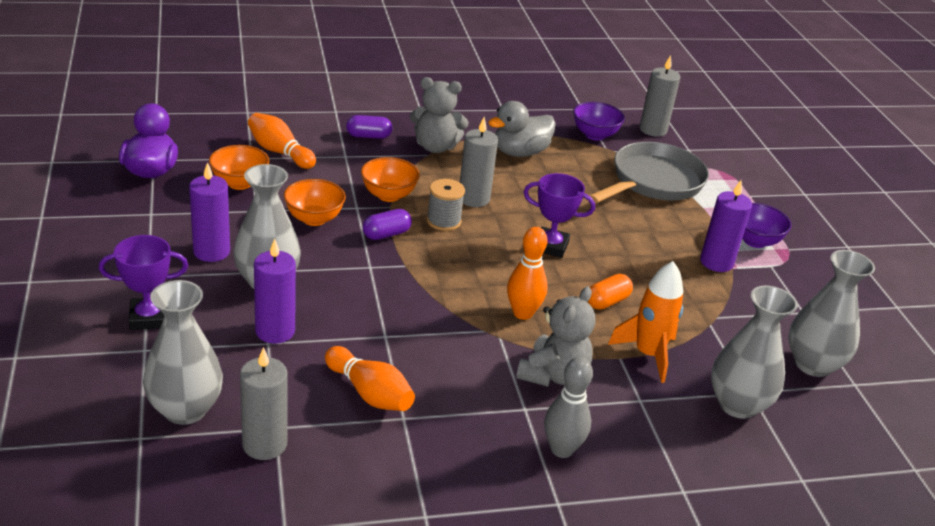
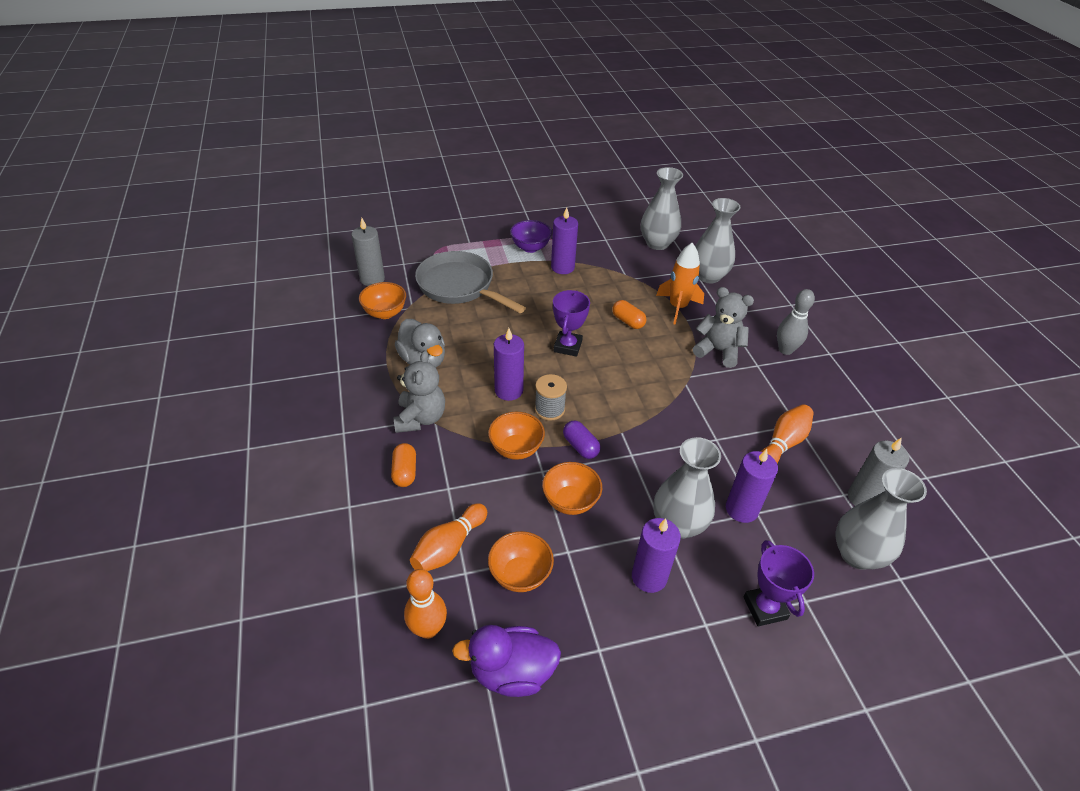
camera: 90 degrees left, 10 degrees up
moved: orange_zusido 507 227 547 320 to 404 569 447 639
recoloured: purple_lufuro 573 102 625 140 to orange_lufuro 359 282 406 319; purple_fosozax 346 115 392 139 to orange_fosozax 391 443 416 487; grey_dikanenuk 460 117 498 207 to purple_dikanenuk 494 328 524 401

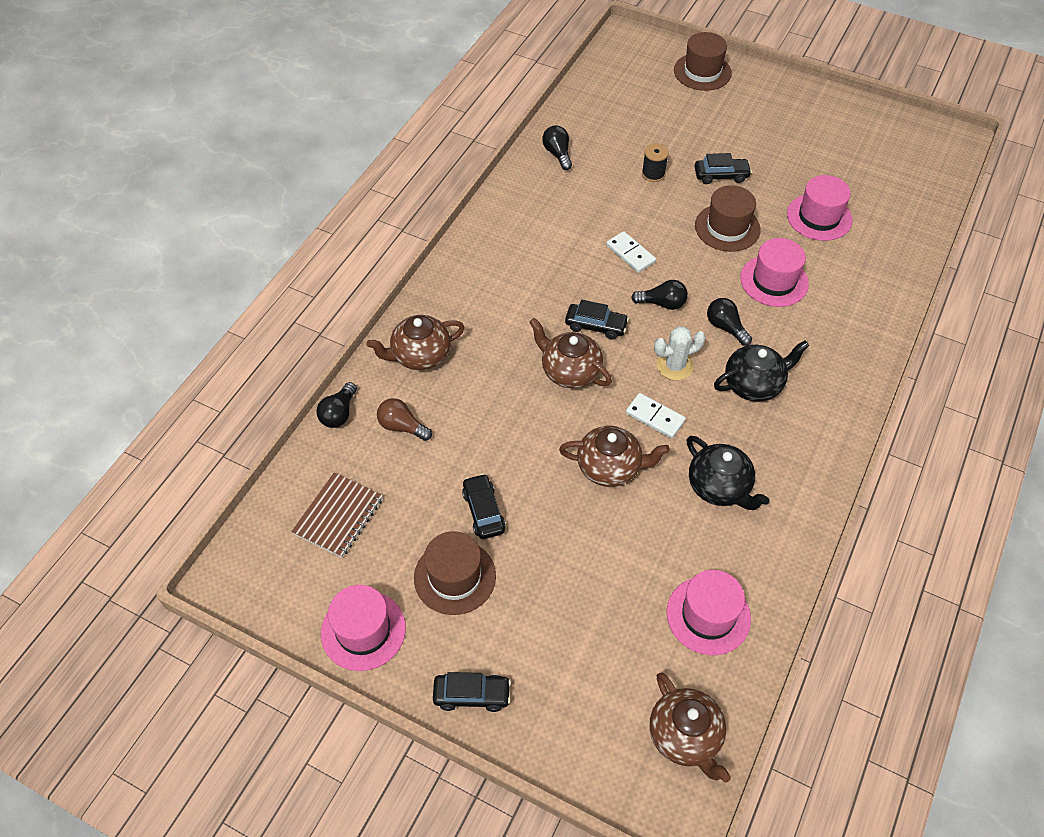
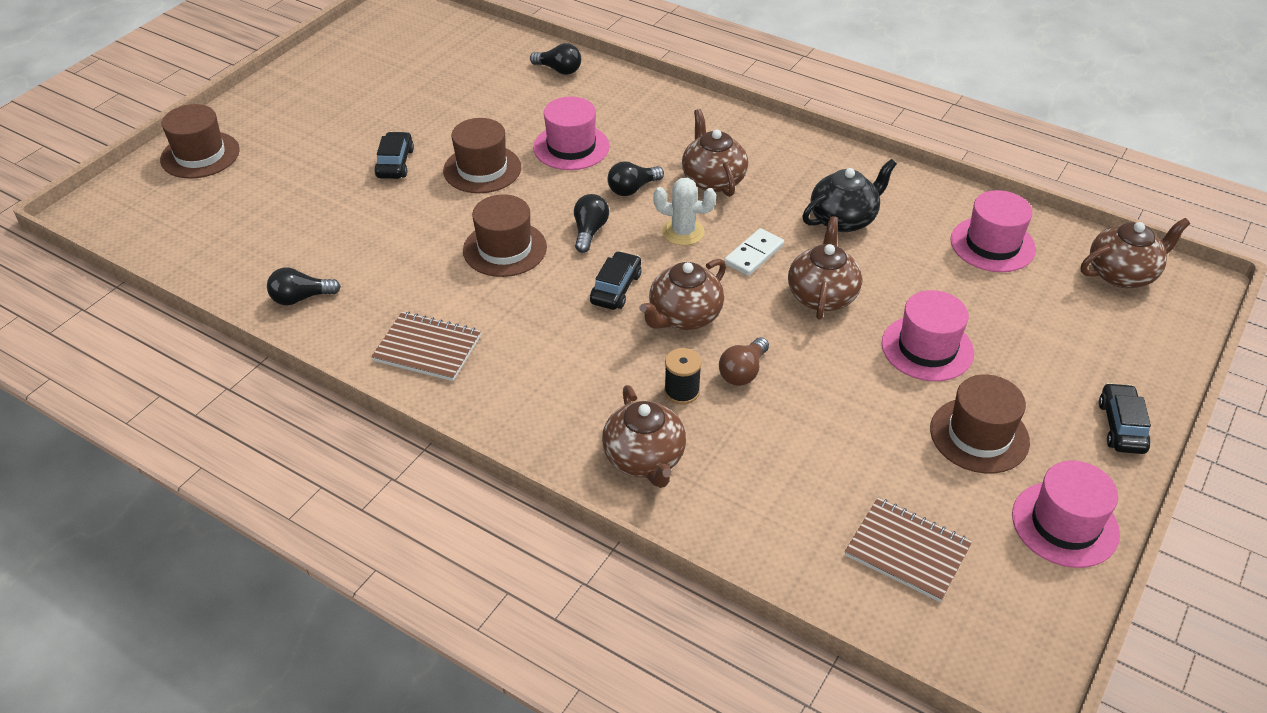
camera: 85 degrees left, 10 degrees down
removed: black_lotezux 462 473 506 539
added: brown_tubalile 371 312 481 381
moved: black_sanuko 642 143 669 182 to 664 348 702 405; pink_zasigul 787 175 853 241 to 882 290 974 381; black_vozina 316 382 357 428 to 530 43 581 75; brown_vozina 377 398 432 441 to 719 337 769 386
replaced: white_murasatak 606 231 656 273 to brown_zasigul 463 194 547 277
recoloured: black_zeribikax 714 340 809 402 to brown_zeribikax 682 109 748 197
turned: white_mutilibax 654 326 706 380 = 653 178 716 246 60 degrees counterclockwise

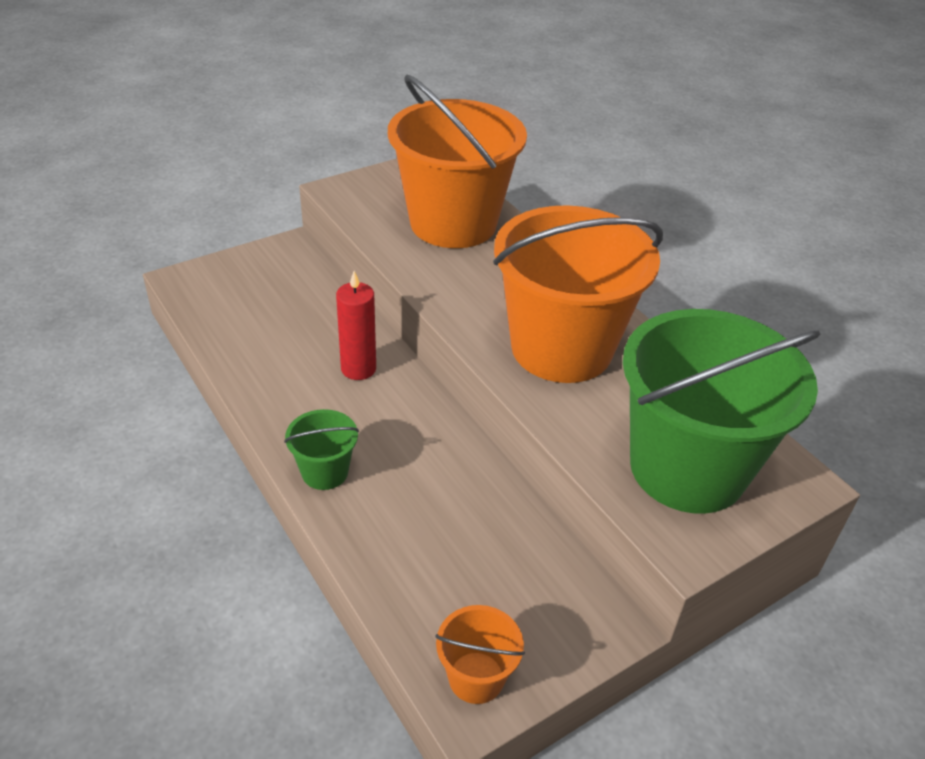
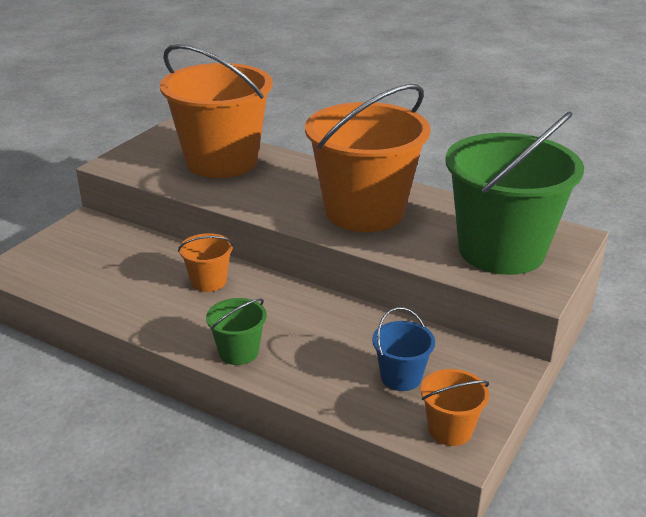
camera: 25 degrees left, 10 degrees down
added: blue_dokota 372 307 435 391
replaced: red_dikanenuk 336 271 376 380 to orange_dokota 178 233 234 292

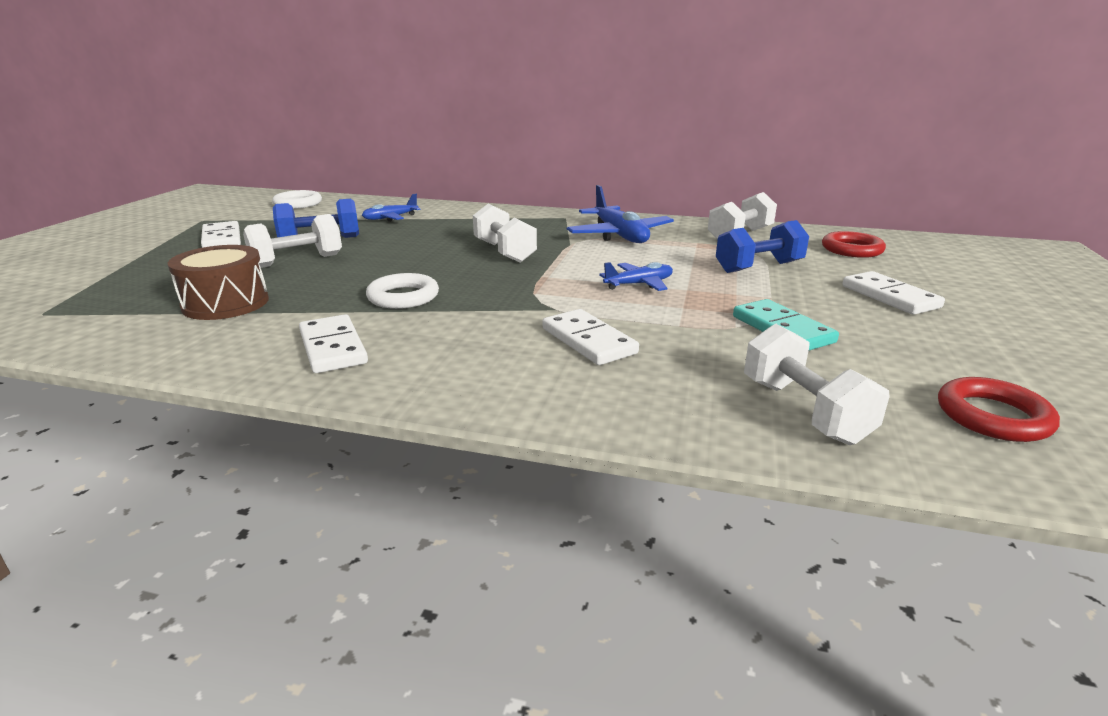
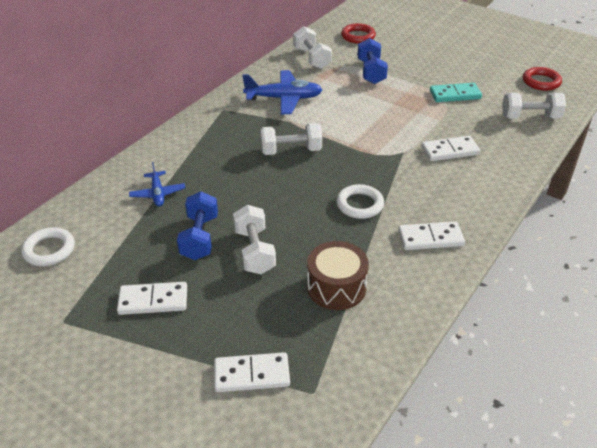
camera: 70 degrees left, 15 degrees up
removed: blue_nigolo 599 262 673 291
moved: white_murasatak 842 271 945 315 to 214 352 290 392

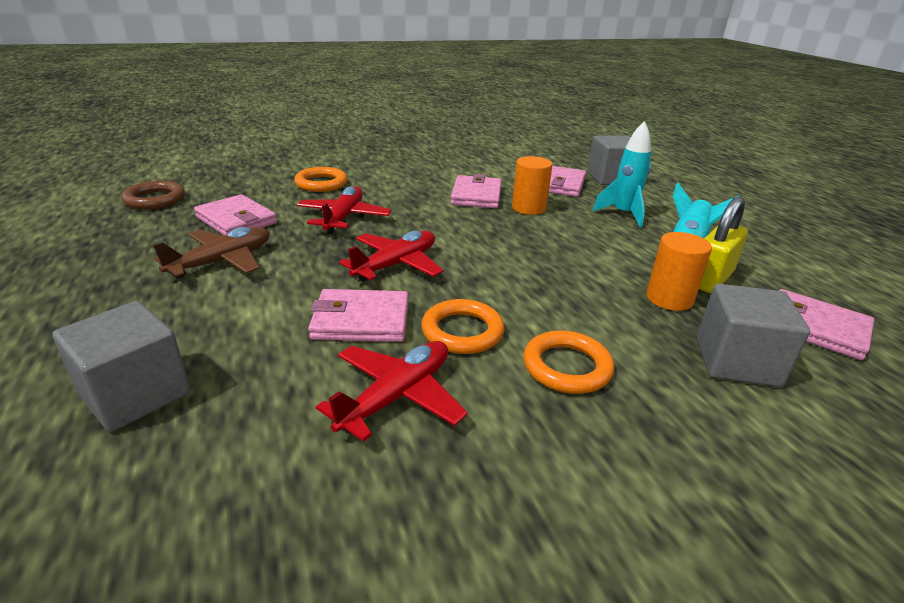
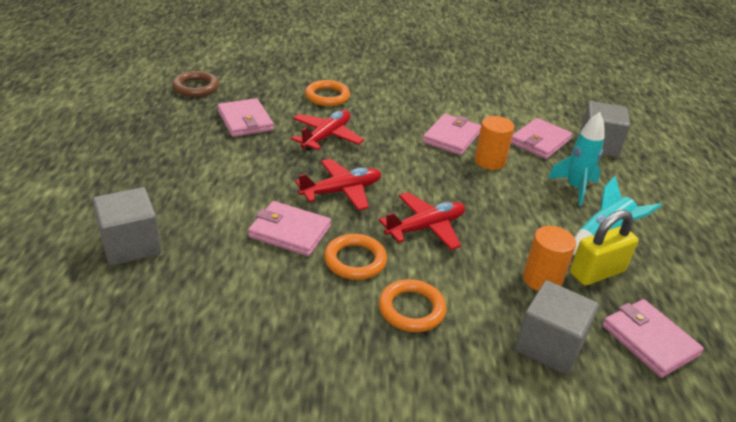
camera: 20 degrees right, 5 degrees up
removed: brown_nigolo 153 227 270 278
moved: red_nigolo 316 341 468 442 to 379 192 465 250

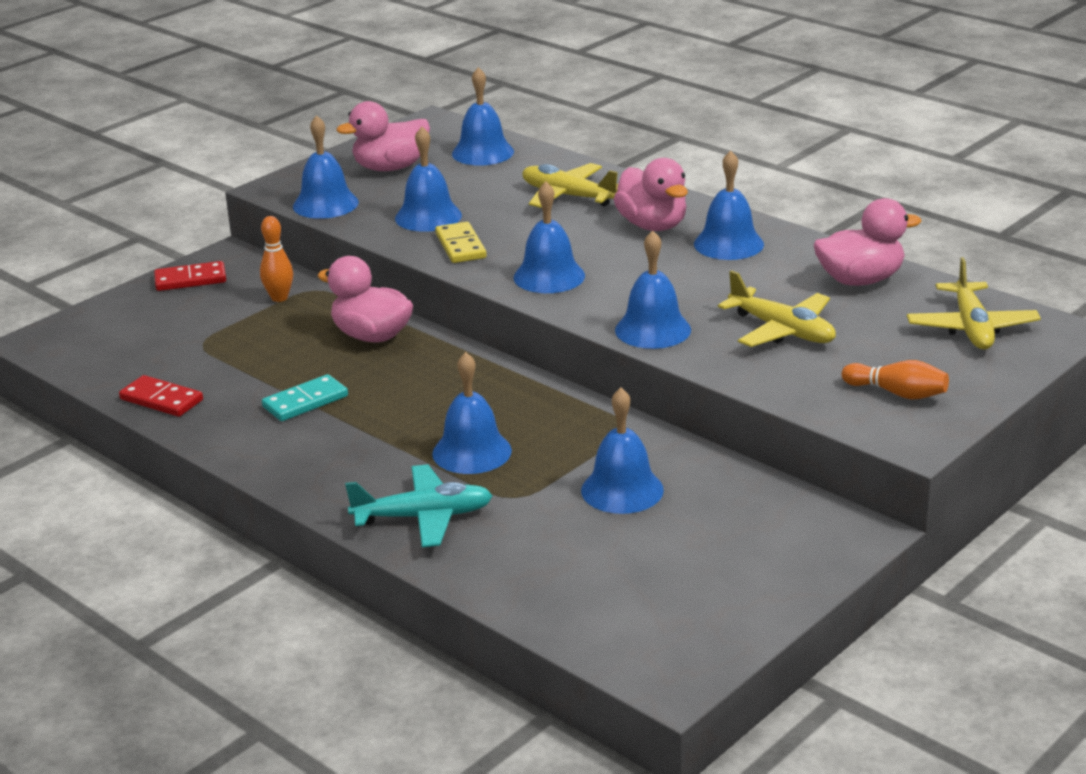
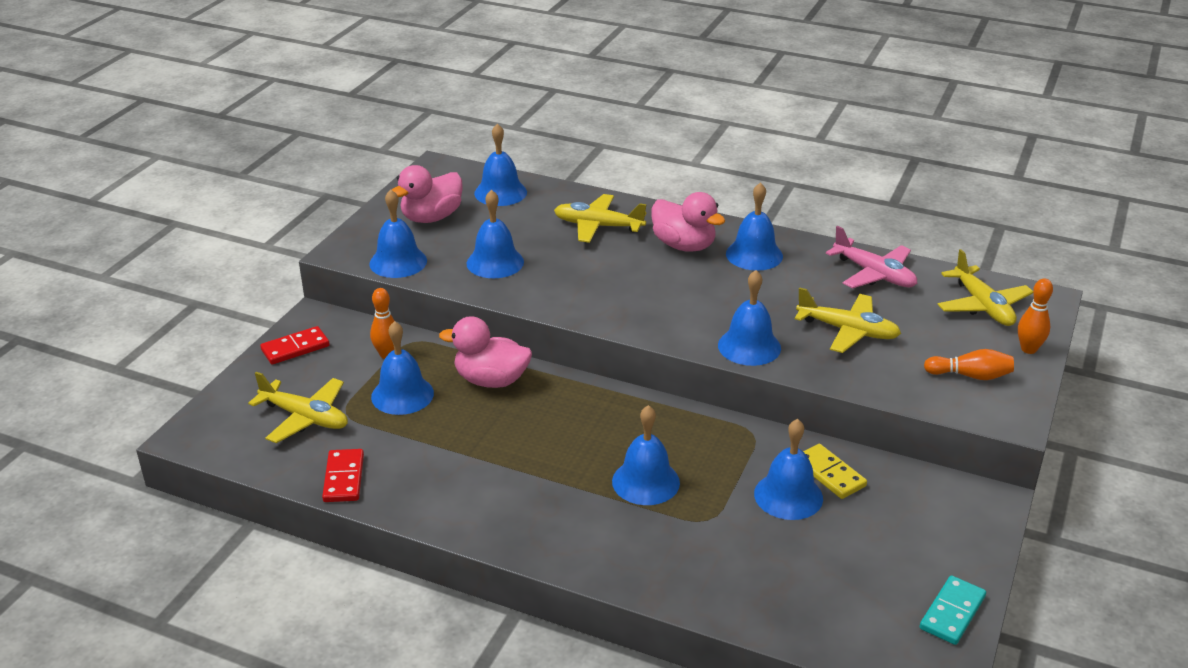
camera: 20 degrees left, 5 degrees up
removed: turquoise_nigolo 345 464 493 547
added: orange_zusido 1018 278 1053 354; yellow_nigolo 248 372 348 443
moved: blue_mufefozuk 514 181 585 293 to 371 321 434 415; yellow_murasatak 435 222 487 263 to 803 444 867 499; turquoise_murasatak 262 374 348 421 to 920 575 986 645
replaced: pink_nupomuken 813 198 922 286 to pink_nigolo 826 226 917 289
turned: red_murasatak 119 375 203 417 = 322 449 364 502 75 degrees clockwise

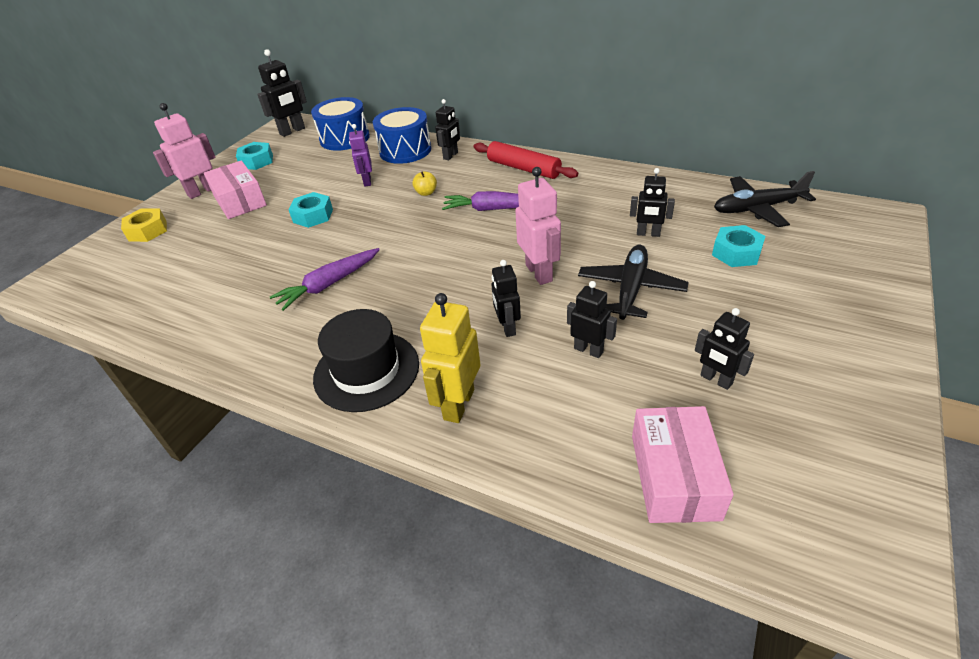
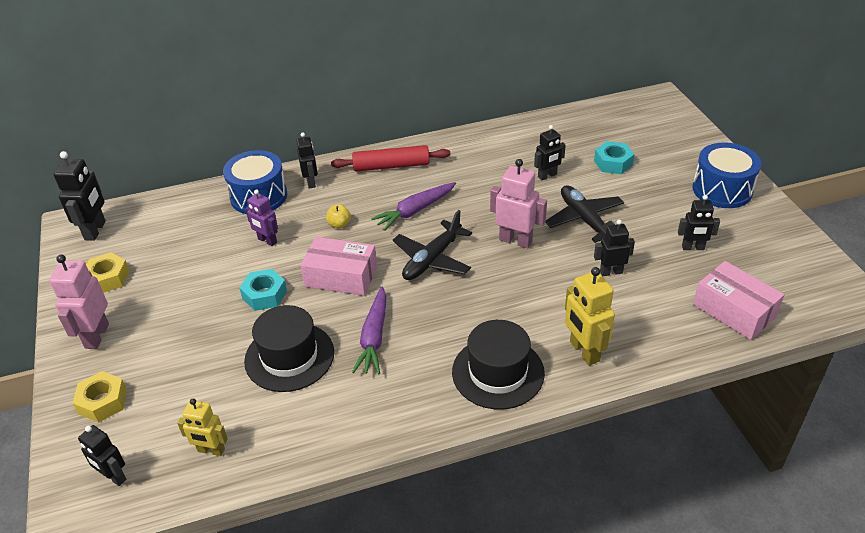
camera: 45 degrees left, 0 degrees up
added: black_zasigul 244 305 334 392; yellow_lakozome 177 398 228 456
moved: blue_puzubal 311 97 370 151 to 692 142 761 208; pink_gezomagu 204 161 267 219 to 300 237 377 296; black_nigolo 714 171 816 227 to 393 210 472 280; black_lakozome 491 260 521 337 to 78 425 126 486
recoloured: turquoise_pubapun 236 142 273 170 to yellow_pubapun 86 252 130 293

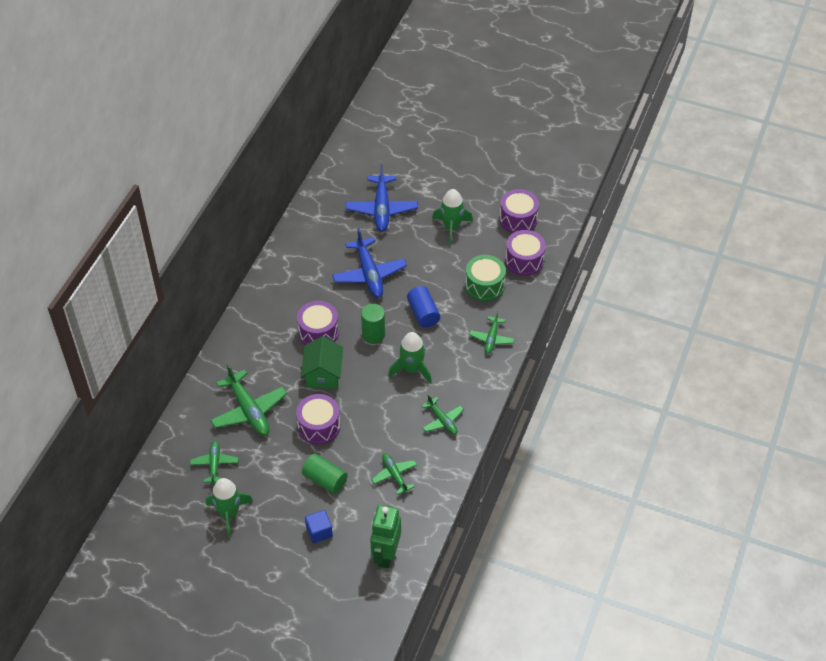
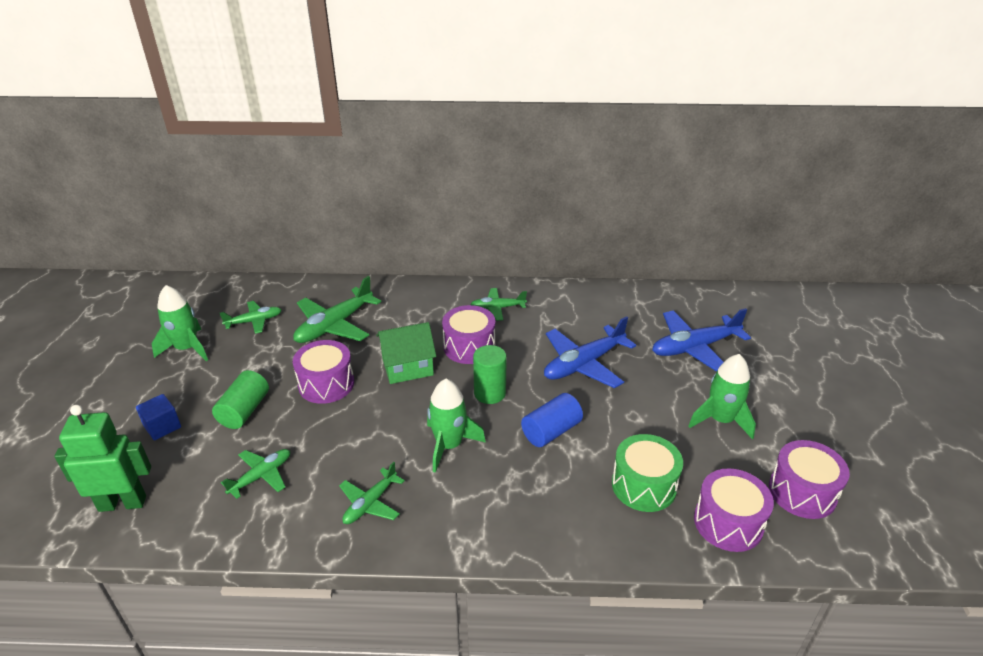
camera: 70 degrees right, 15 degrees down
moved: green_nigolo 469 311 514 354 to 470 288 527 321

